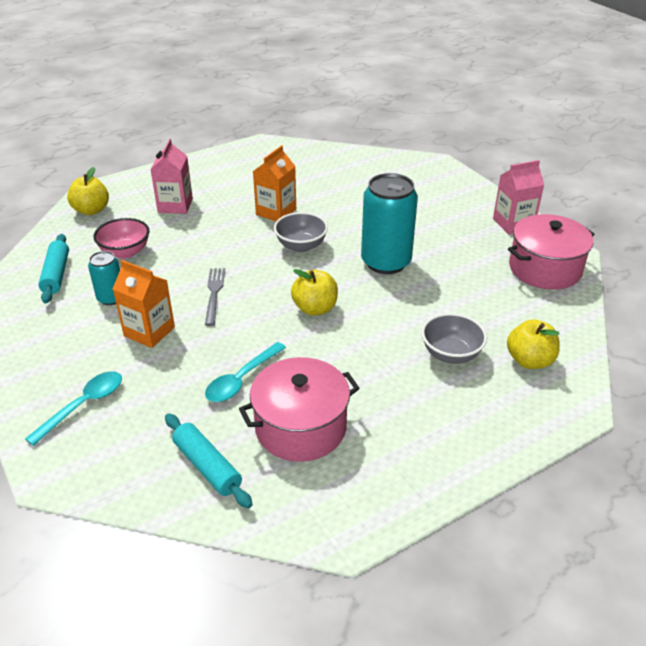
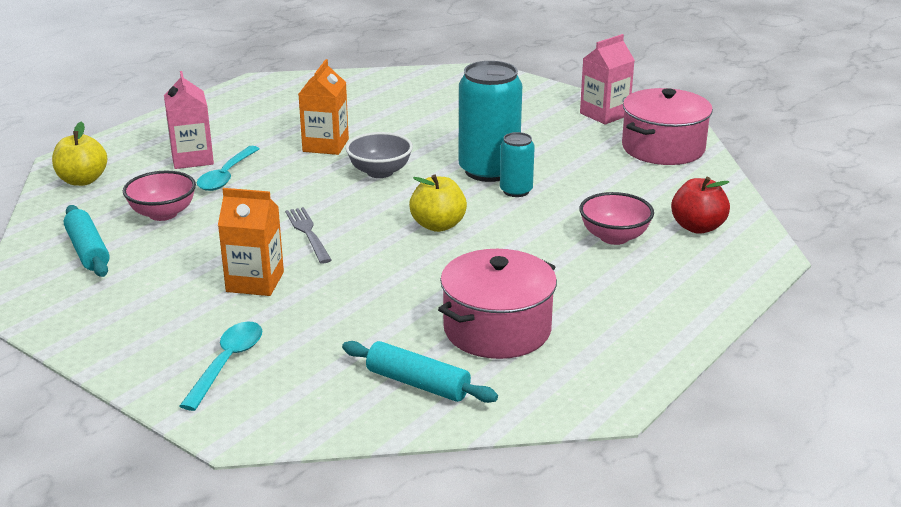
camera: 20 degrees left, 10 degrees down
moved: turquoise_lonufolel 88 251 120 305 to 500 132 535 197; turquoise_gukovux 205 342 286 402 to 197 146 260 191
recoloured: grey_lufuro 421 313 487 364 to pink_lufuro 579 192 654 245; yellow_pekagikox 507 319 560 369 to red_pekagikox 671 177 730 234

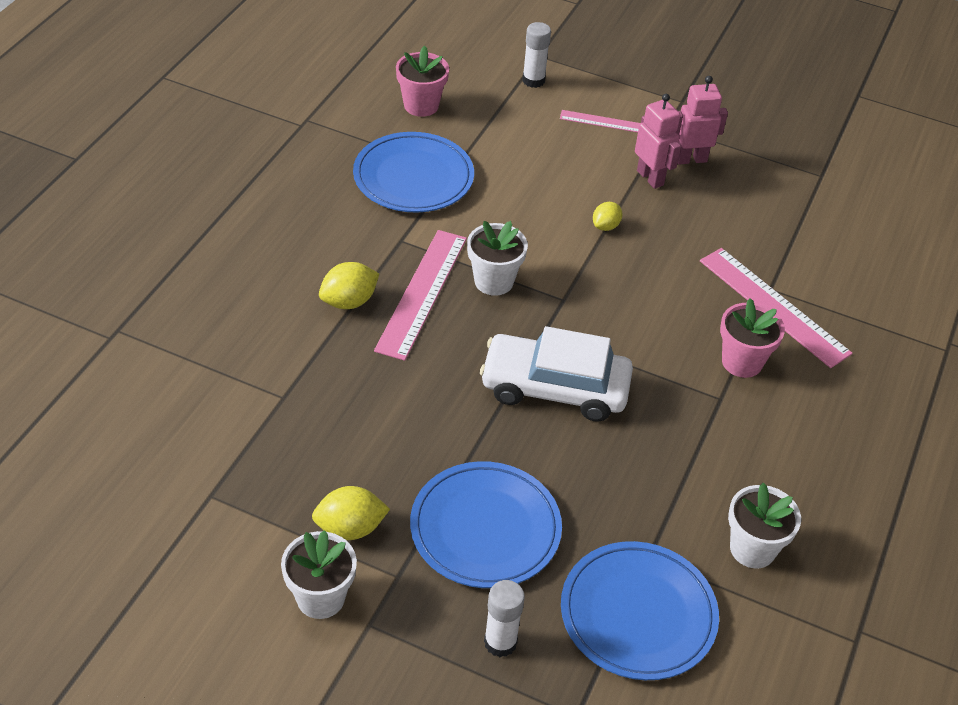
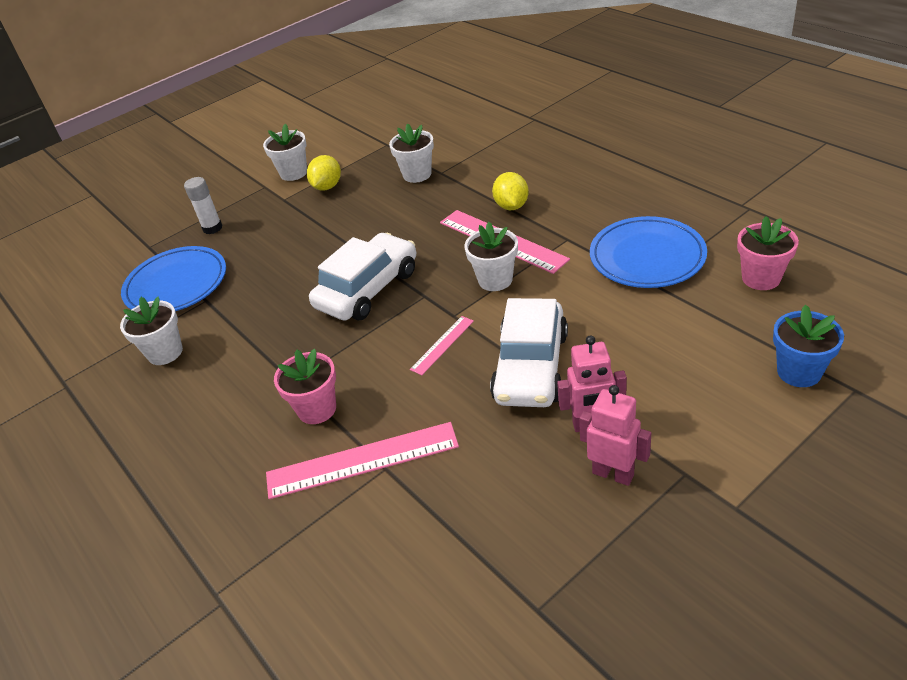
camera: 125 degrees right, 5 degrees down
removed: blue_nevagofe 410 461 562 588
added: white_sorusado 389 123 434 183
moved: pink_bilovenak 560 110 640 133 to 410 316 474 375
replaced: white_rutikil 522 22 551 88 to blue_sorusado 773 305 844 387; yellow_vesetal 593 202 622 231 to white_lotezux 490 298 568 407
turned: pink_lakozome 676 76 728 165 = 579 385 651 486 75 degrees counterclockwise

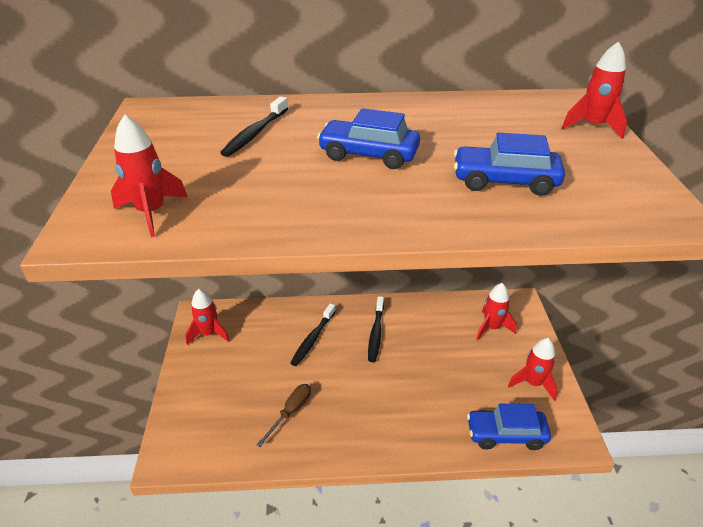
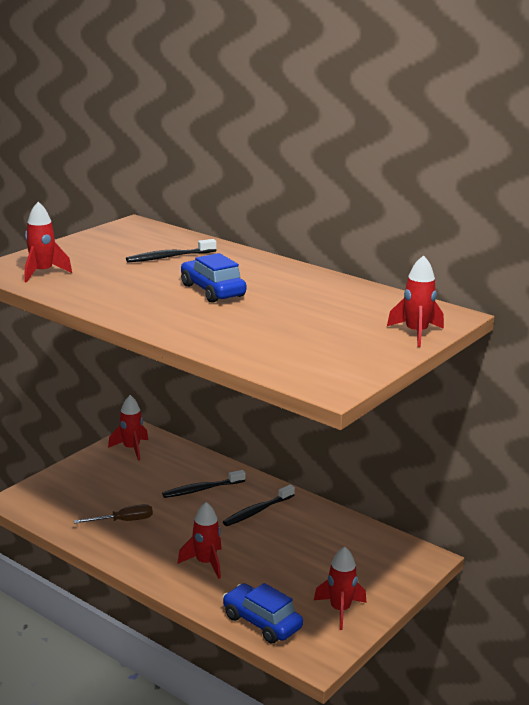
camera: 40 degrees right, 15 degrees down
removed: blue_lotezux 454 133 565 196
moved: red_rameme 476 283 517 340 to 177 502 222 579

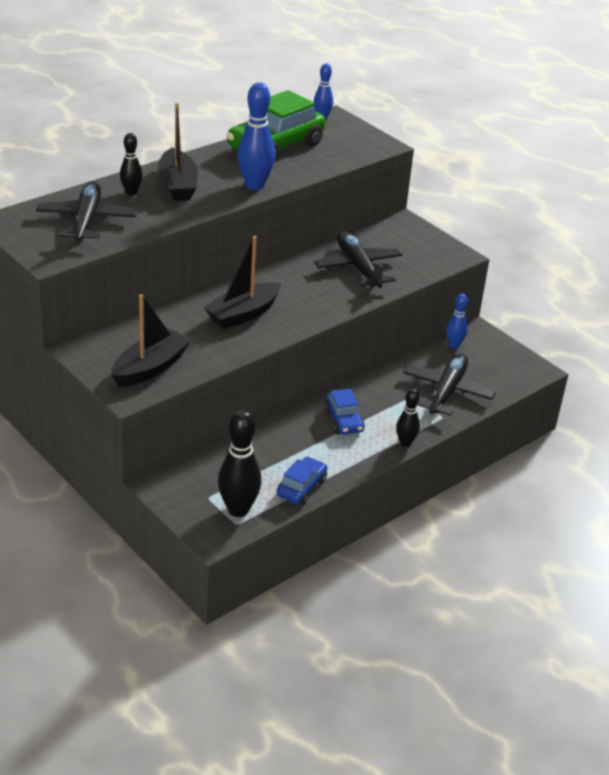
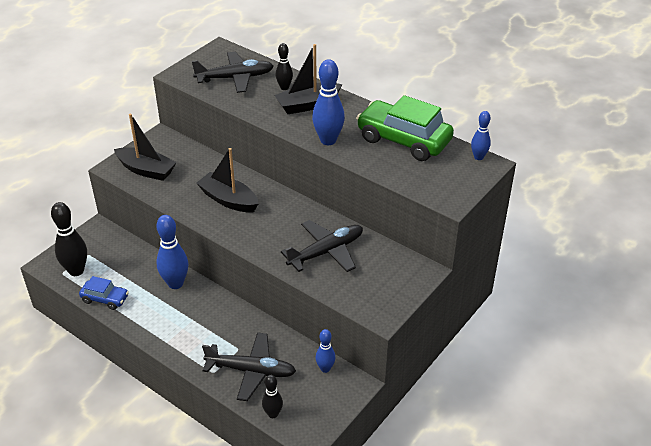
camera: 80 degrees right, 5 degrees up
removed: blue_lotezux 325 389 365 435
added: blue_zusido 156 215 188 289
moved: black_zusido 396 388 420 447 to 262 375 283 418

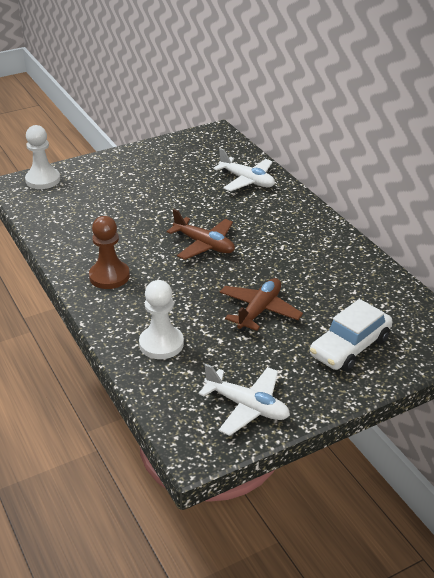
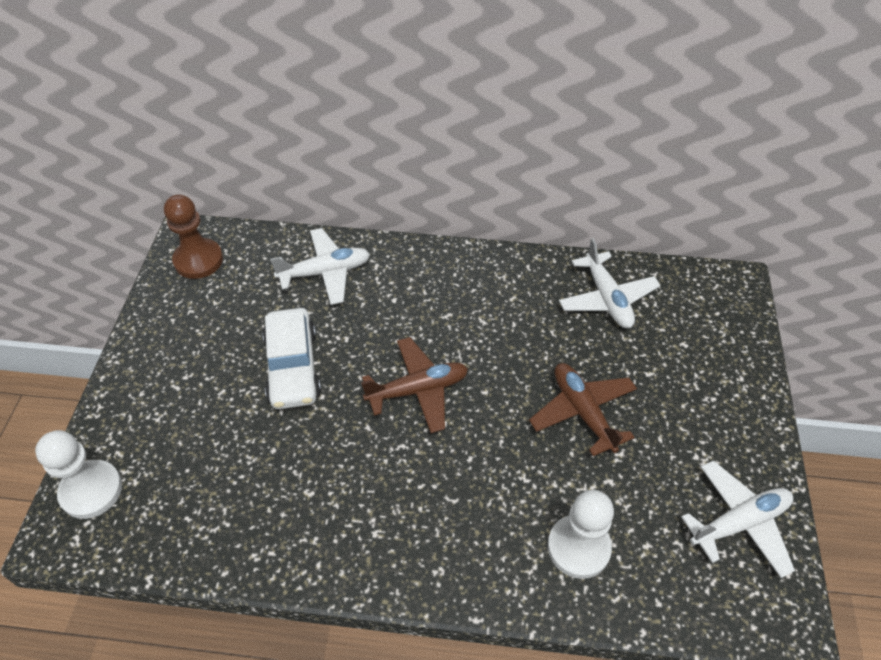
camera: 55 degrees left, 15 degrees up
added: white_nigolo 559 238 661 328
moved: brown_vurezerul 89 216 130 289 to 164 194 223 279; white_lotezux 310 299 393 371 to 262 308 321 409

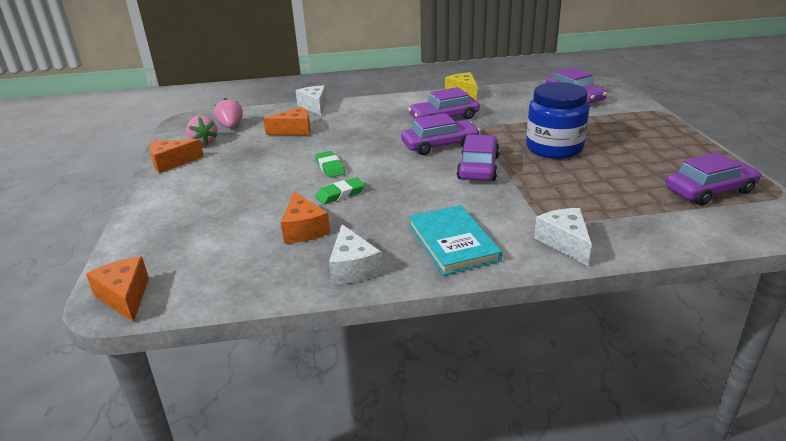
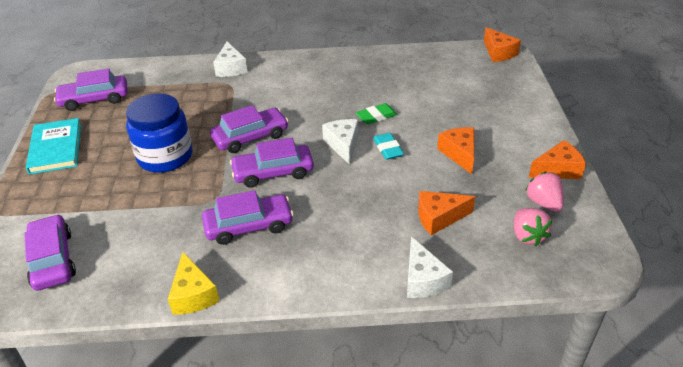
camera: 175 degrees left, 10 degrees up
moved: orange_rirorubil 281 191 330 243 to 437 127 474 174; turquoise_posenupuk 408 205 502 275 to 26 118 81 174; white_rirorubil 329 224 382 284 to 322 119 359 165
recoloured: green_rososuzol 315 151 346 178 to turquoise_rososuzol 373 133 404 160
turned: purple_lotezux 457 135 500 181 = 210 105 288 153 135 degrees counterclockwise

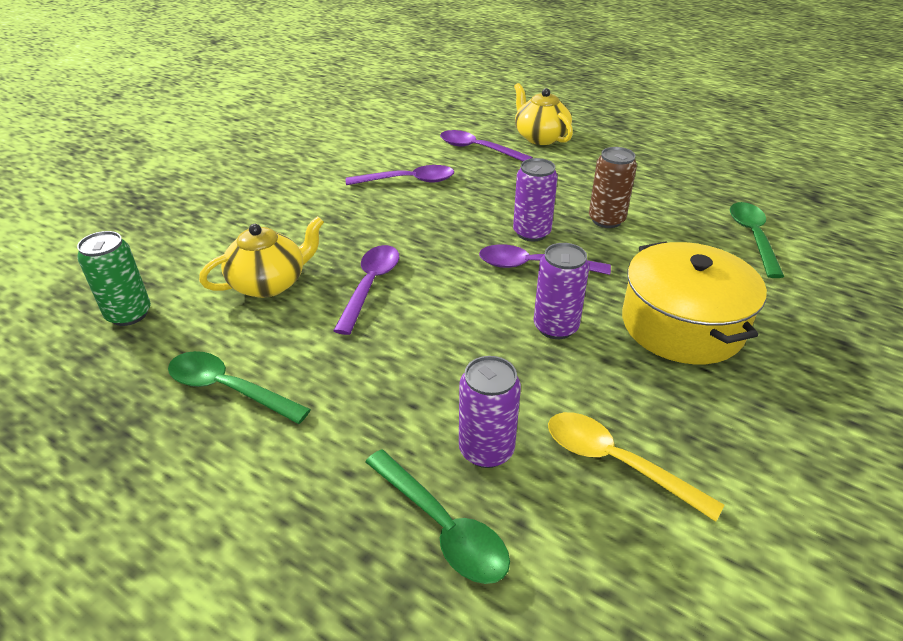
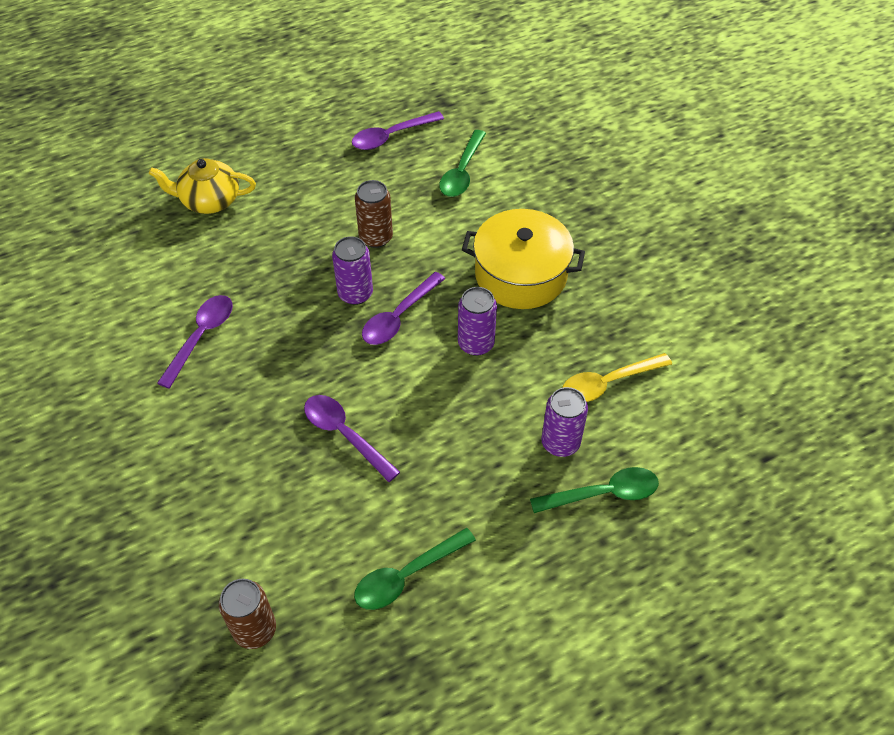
camera: 60 degrees left, 15 degrees up
removed: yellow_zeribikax 199 216 324 298
moved: purple_gukovux 440 130 533 161 to 352 111 444 150
recoloured: green_lonufolel 77 231 151 326 to brown_lonufolel 219 579 276 649
turned: green_gukovux 730 202 784 278 = 439 130 486 197 105 degrees counterclockwise

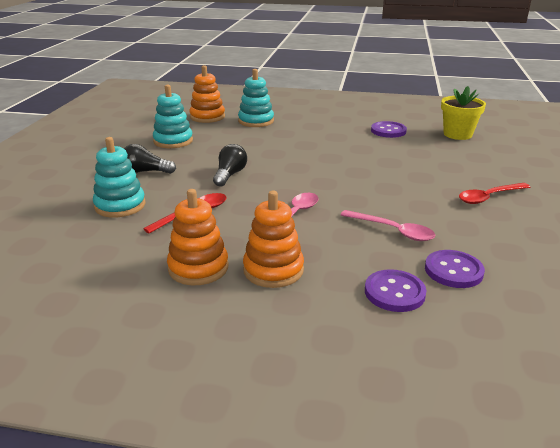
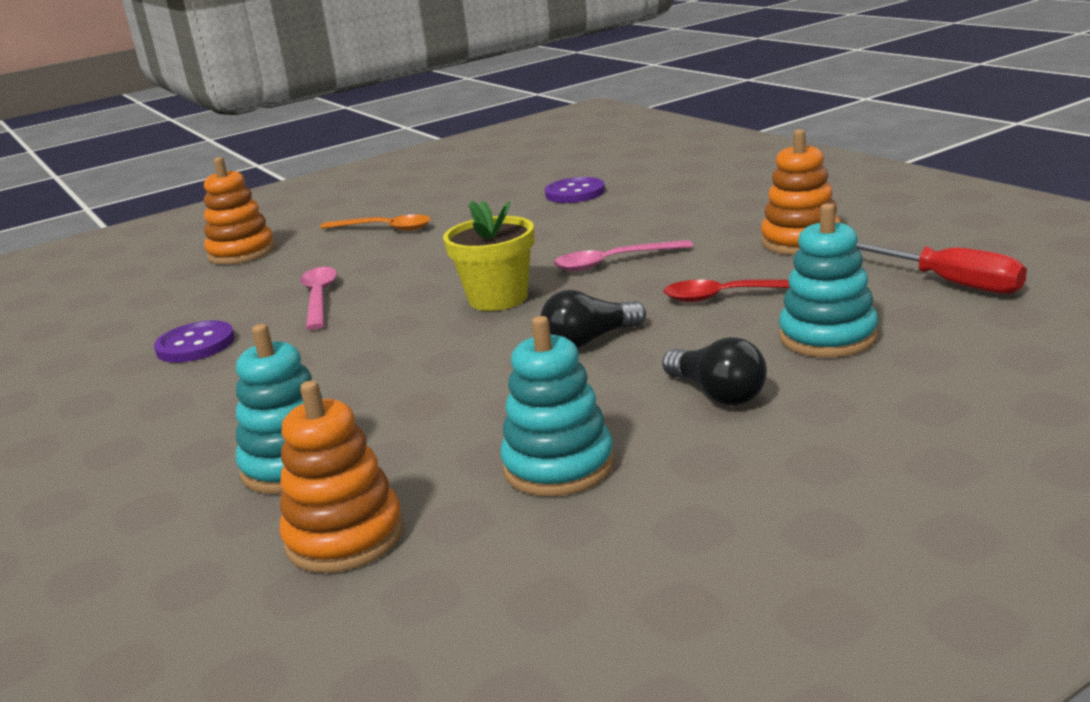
camera: 130 degrees left, 5 degrees down
removed: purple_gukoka 365 269 427 312
added: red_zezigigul 856 242 1027 294
moved: yellow_sorusado 441 86 486 140 to 443 200 534 311; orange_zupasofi 243 191 304 288 to 204 157 275 265; pink_gukovux 341 210 435 241 to 300 267 337 330
recoloured: red_gukovux 459 183 530 204 to orange_gukovux 320 214 431 231

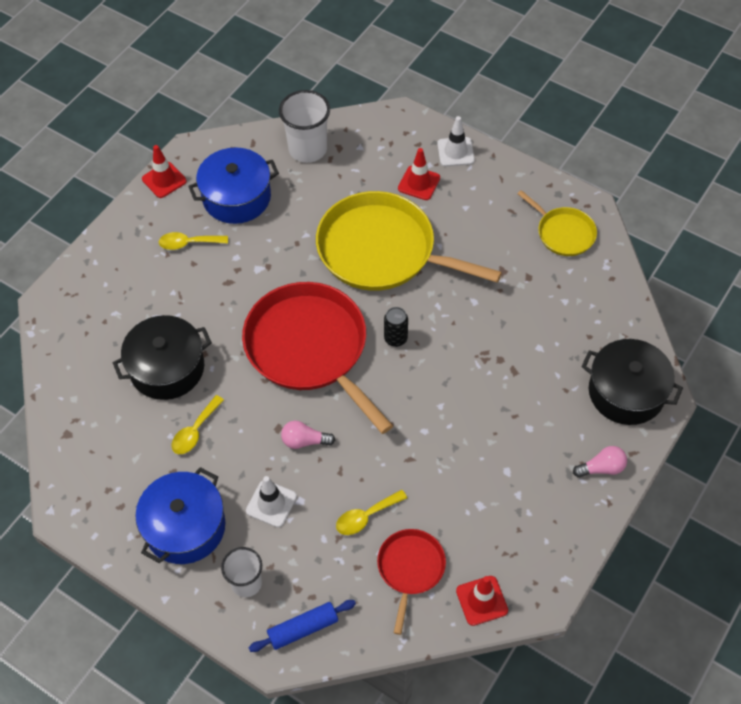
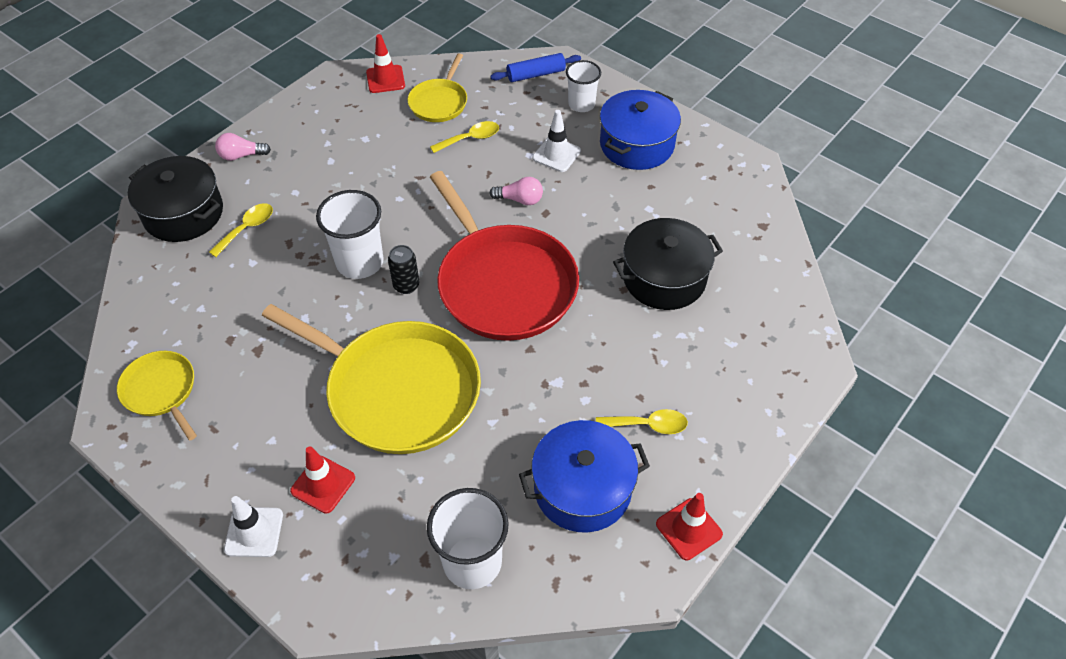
camera: 175 degrees left, 5 degrees down
added: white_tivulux 316 190 384 279
moved: yellow_gukovux 172 395 224 454 to 209 203 273 257
recoloured: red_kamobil 377 529 446 635 to yellow_kamobil 407 54 467 122

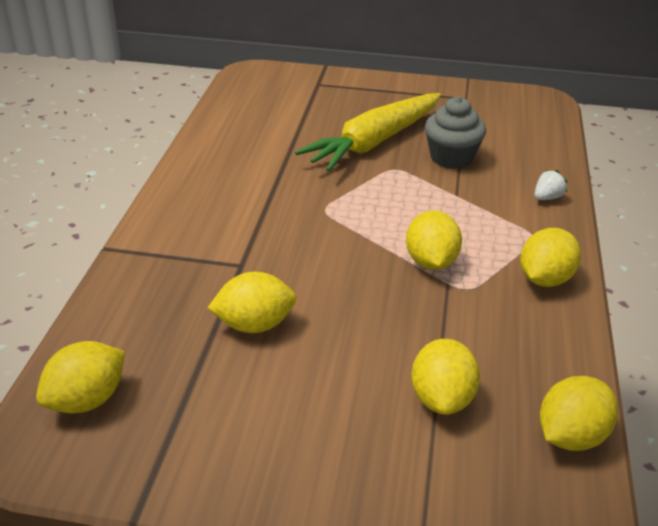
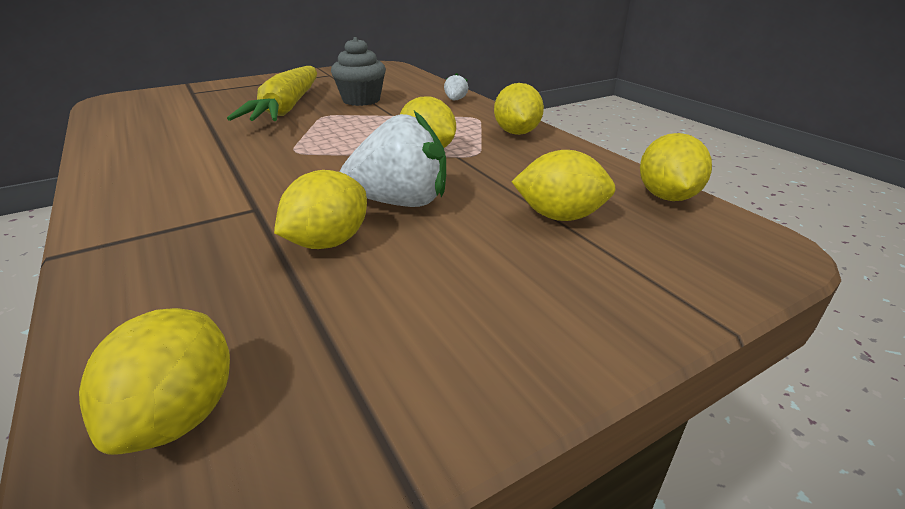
camera: 40 degrees left, 5 degrees down
added: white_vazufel 339 111 446 207
turned: yellow_vesetal 411 339 480 415 = 511 150 616 221 45 degrees counterclockwise

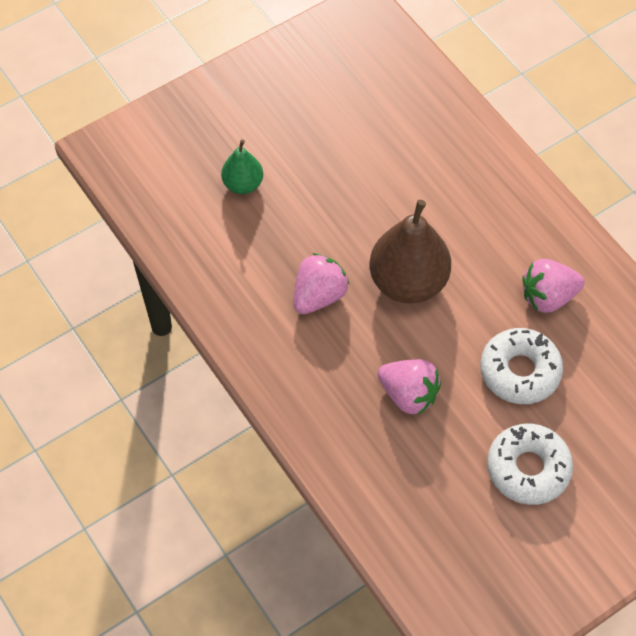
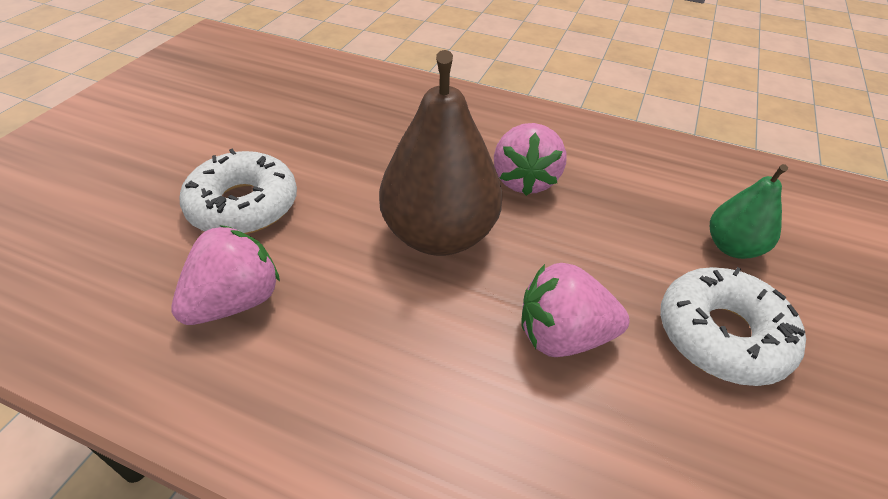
camera: 145 degrees right, 15 degrees down
moved: pink_vazufel 378 359 441 416 to 521 263 630 357; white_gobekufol 487 424 573 505 to 660 267 806 386

